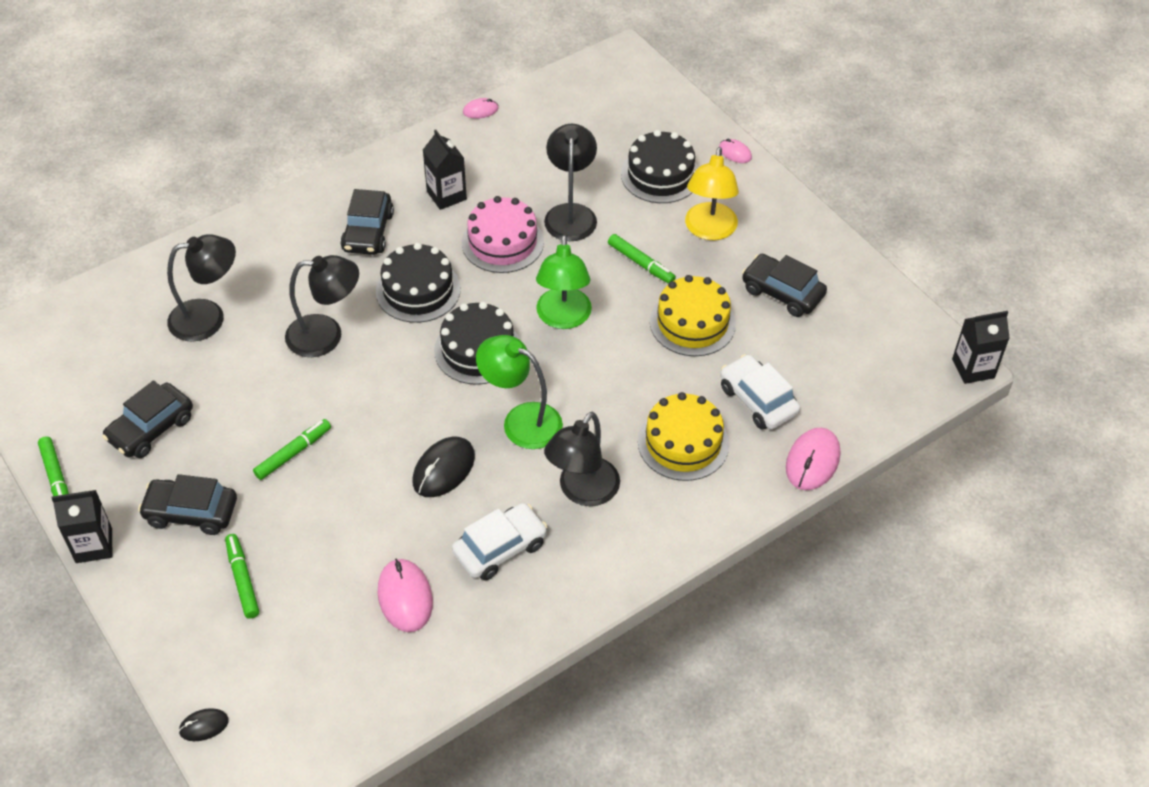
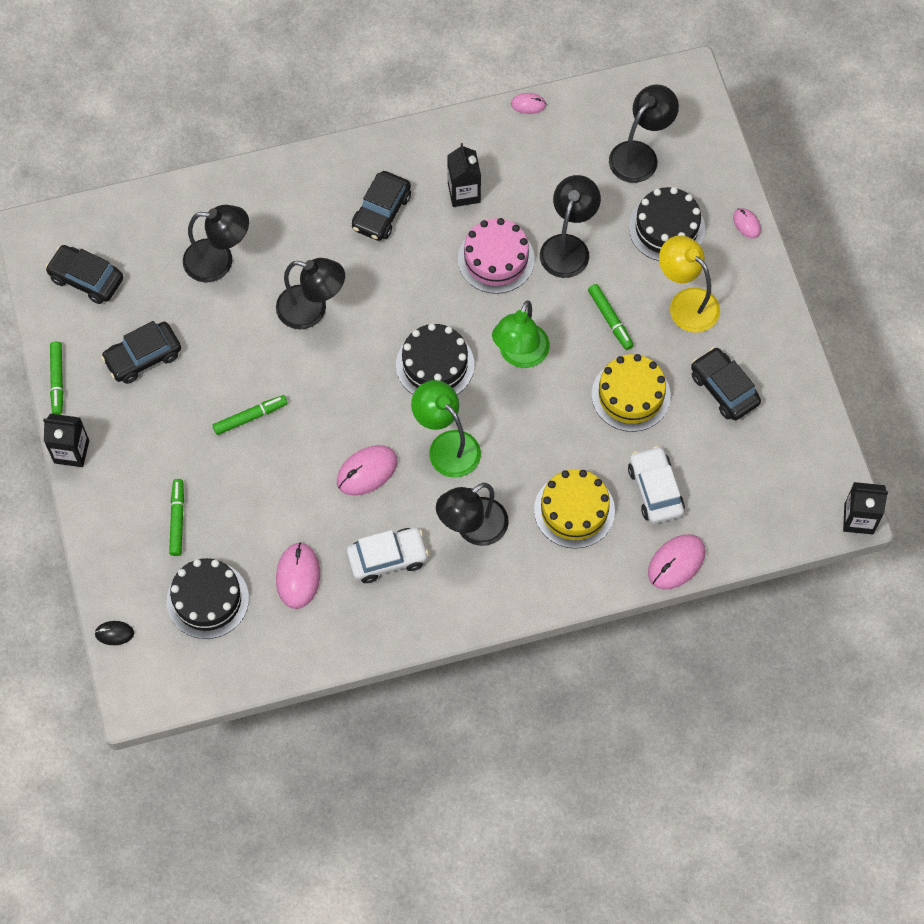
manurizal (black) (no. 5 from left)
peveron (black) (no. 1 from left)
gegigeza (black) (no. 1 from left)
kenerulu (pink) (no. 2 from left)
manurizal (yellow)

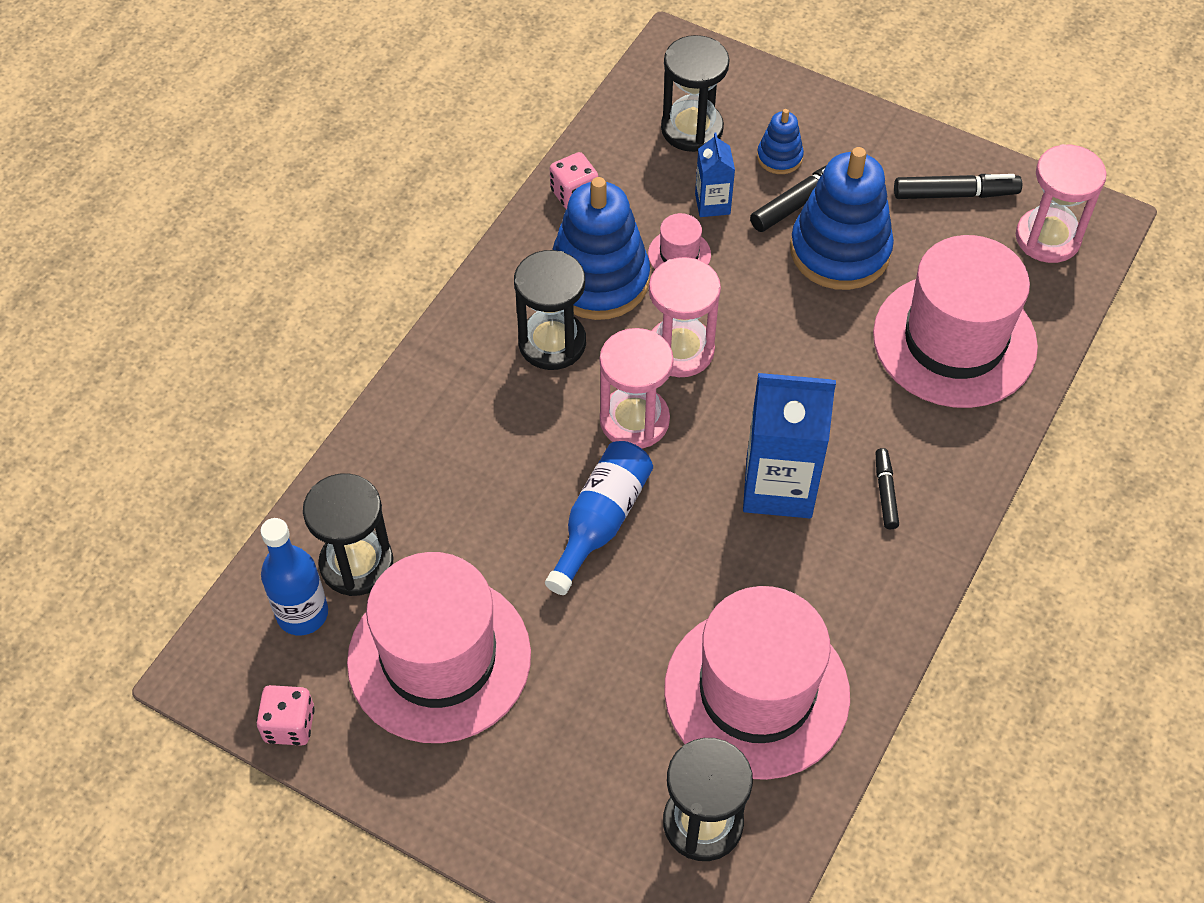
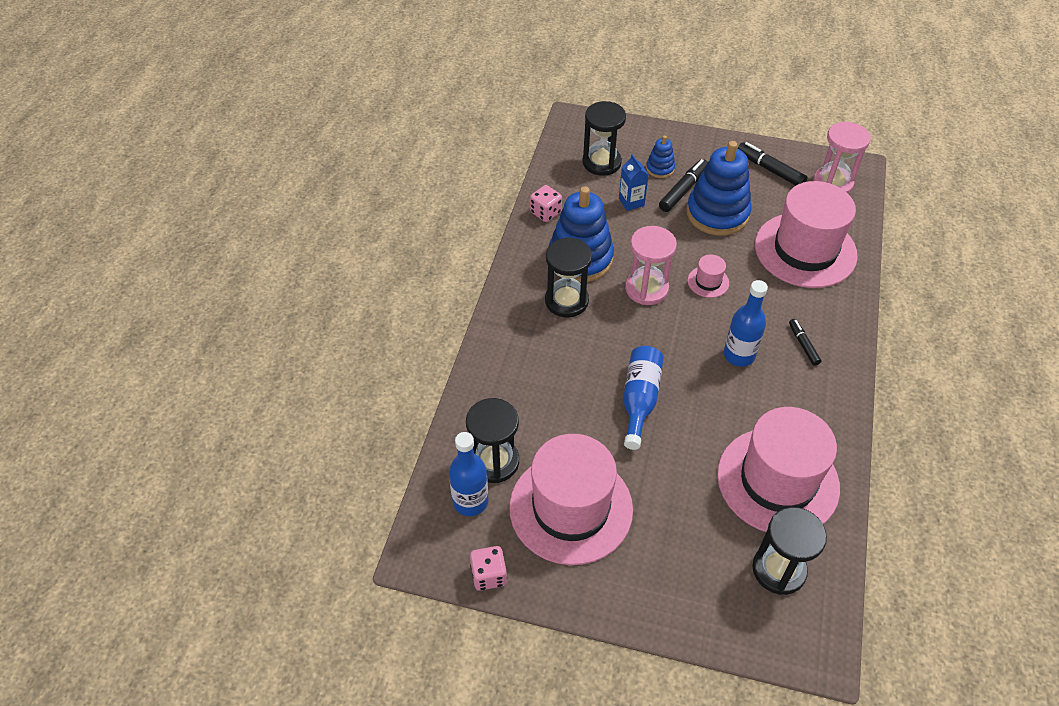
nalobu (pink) (no. 1 from left in the first image)
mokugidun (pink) (no. 2 from left)
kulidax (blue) (no. 3 from left)
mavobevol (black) (no. 2 from left)

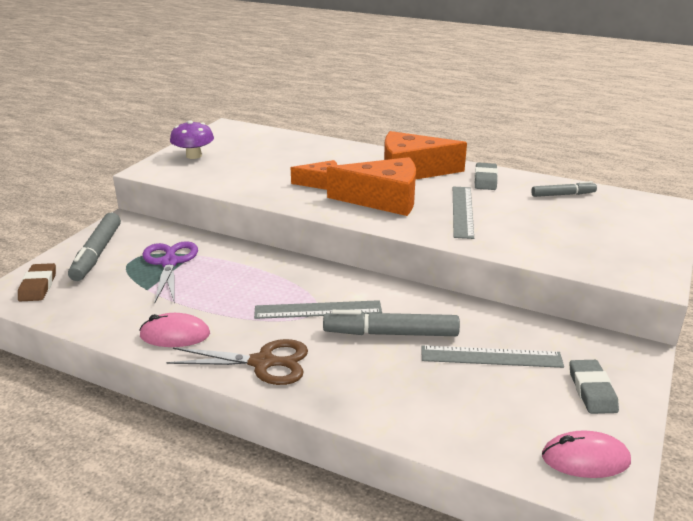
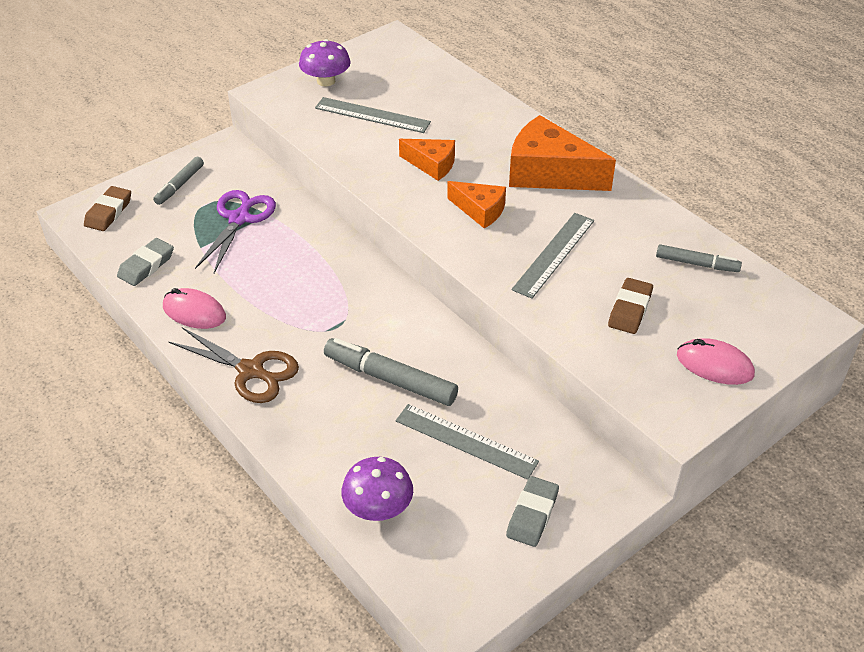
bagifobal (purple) (no. 2 from left)
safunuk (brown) (no. 2 from left)
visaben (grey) (no. 1 from left)
safunuk (grey) (no. 1 from left)
kenerulu (pink) (no. 2 from left)
mavobevol (grey) (no. 1 from left)
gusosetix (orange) (no. 2 from left)

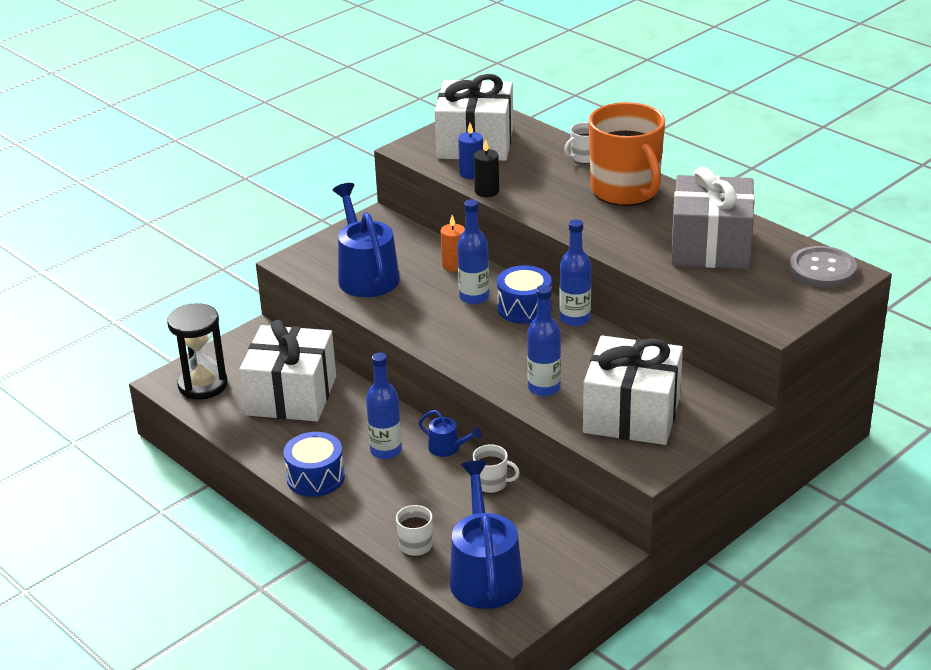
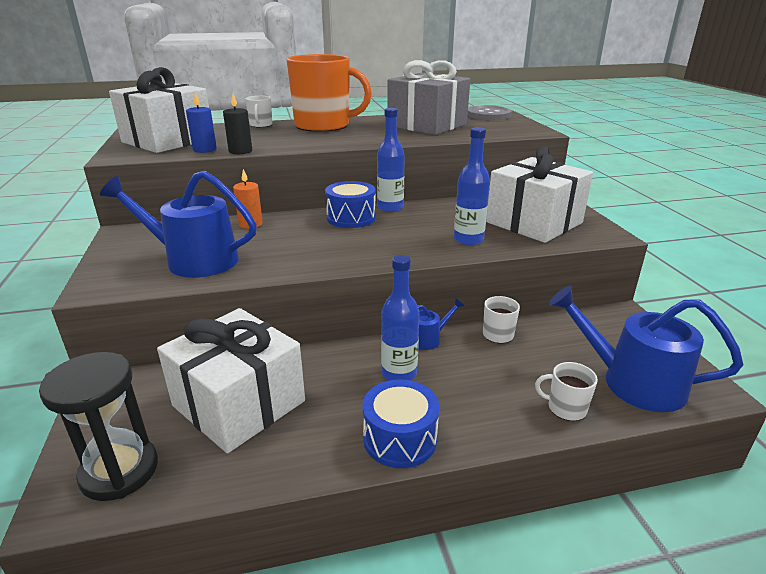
kulidax (blue) (no. 2 from left in the first image)

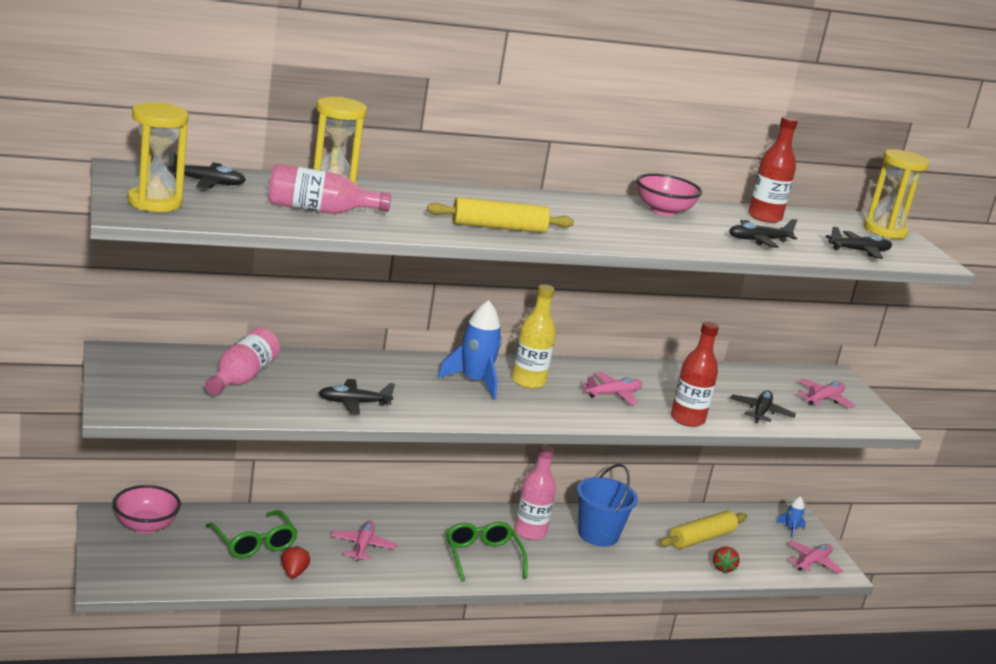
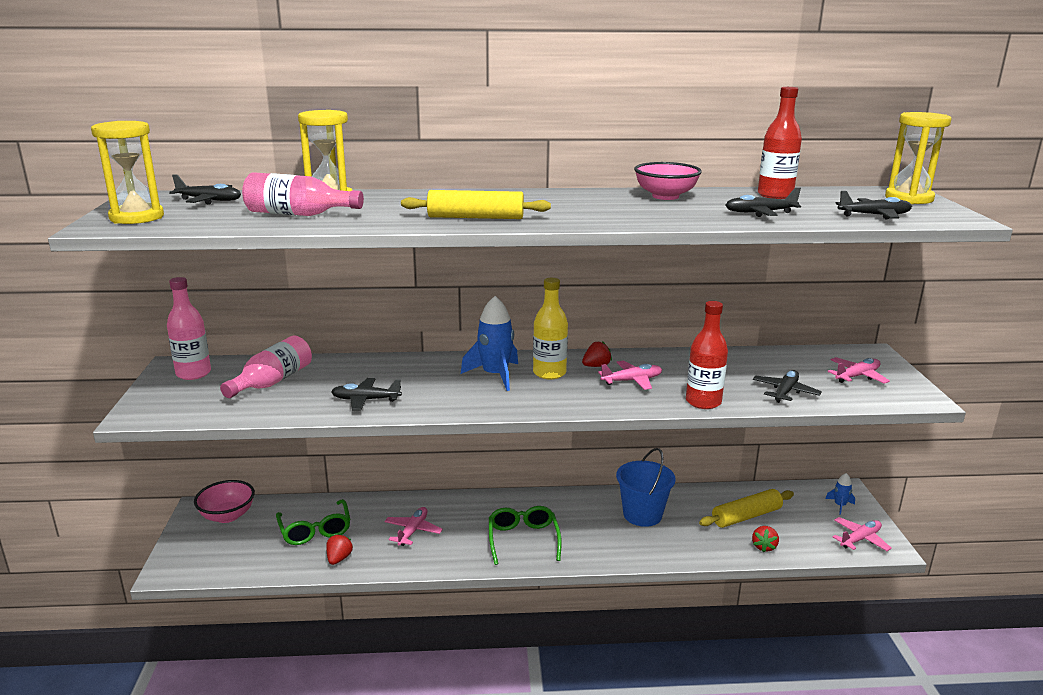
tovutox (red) (no. 2 from left)
kulidax (pink) (no. 1 from left)

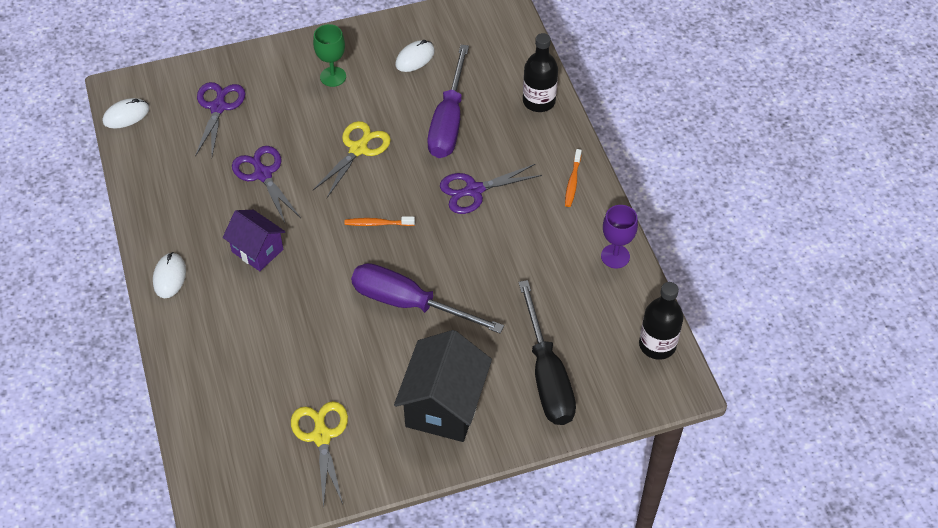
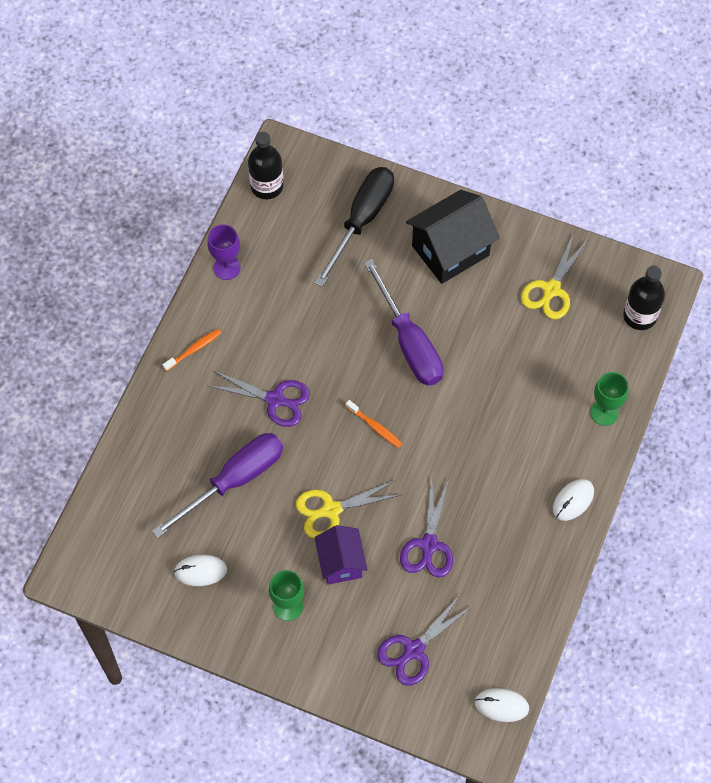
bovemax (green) (no. 2 from left)
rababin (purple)
kulidax (black) (no. 2 from left)

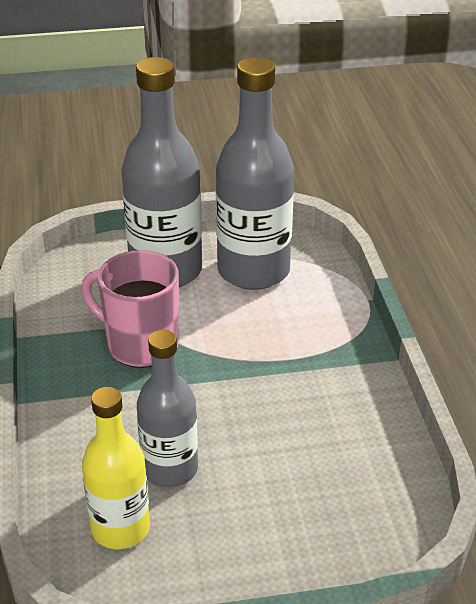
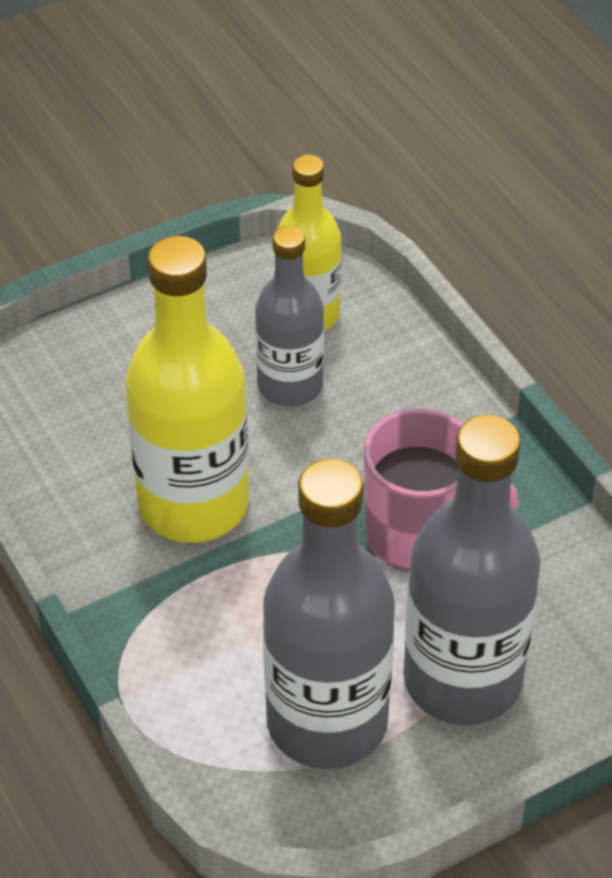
kulidax (yellow) (no. 1 from left)

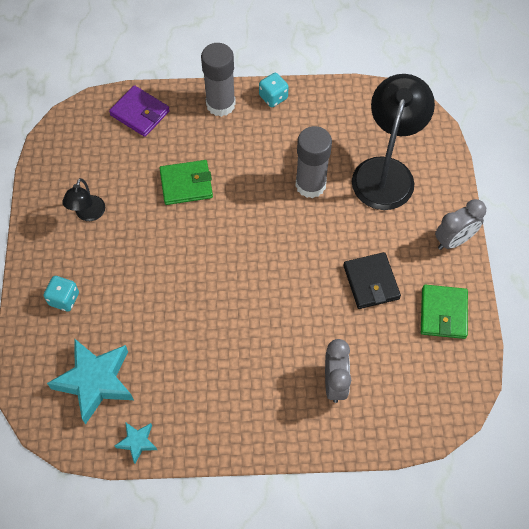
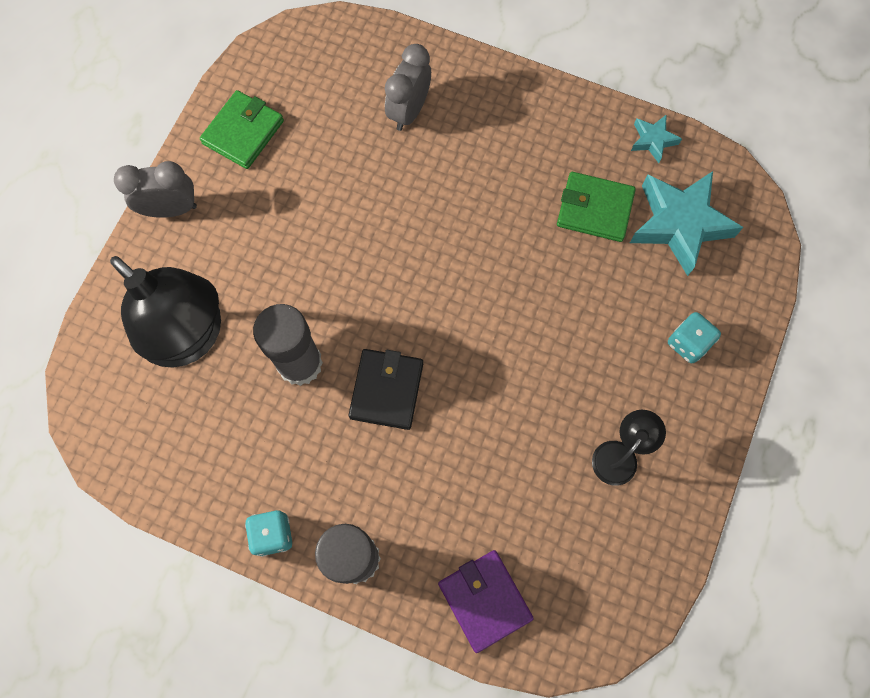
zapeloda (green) (no. 2 from left)
zapeloda (black)
manurizal (black) (no. 1 from left)

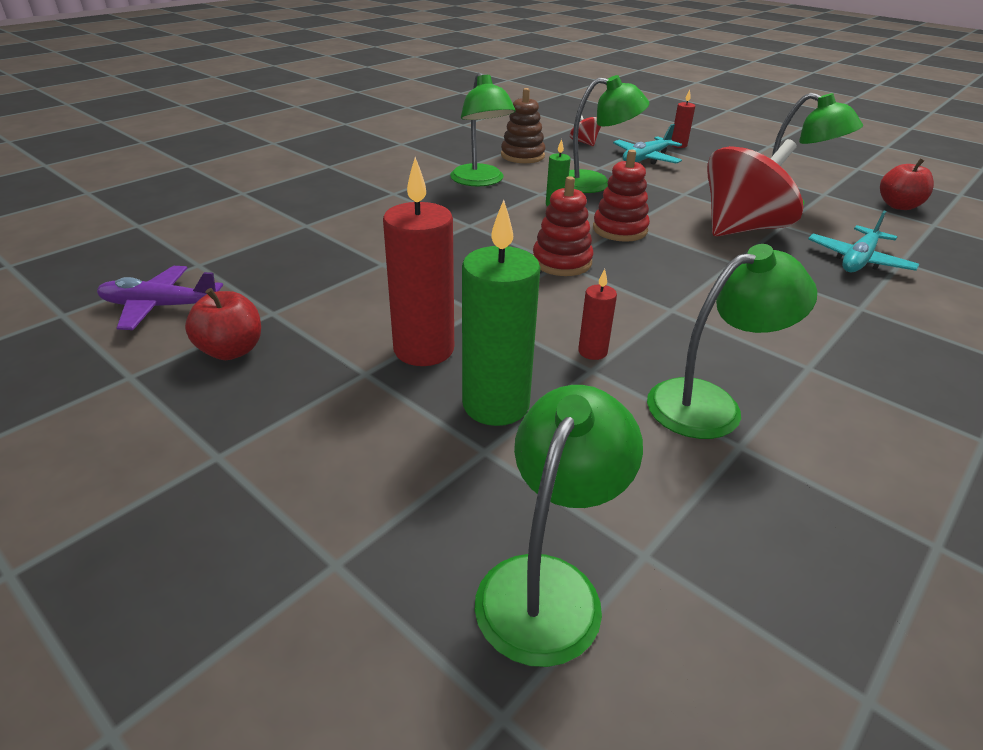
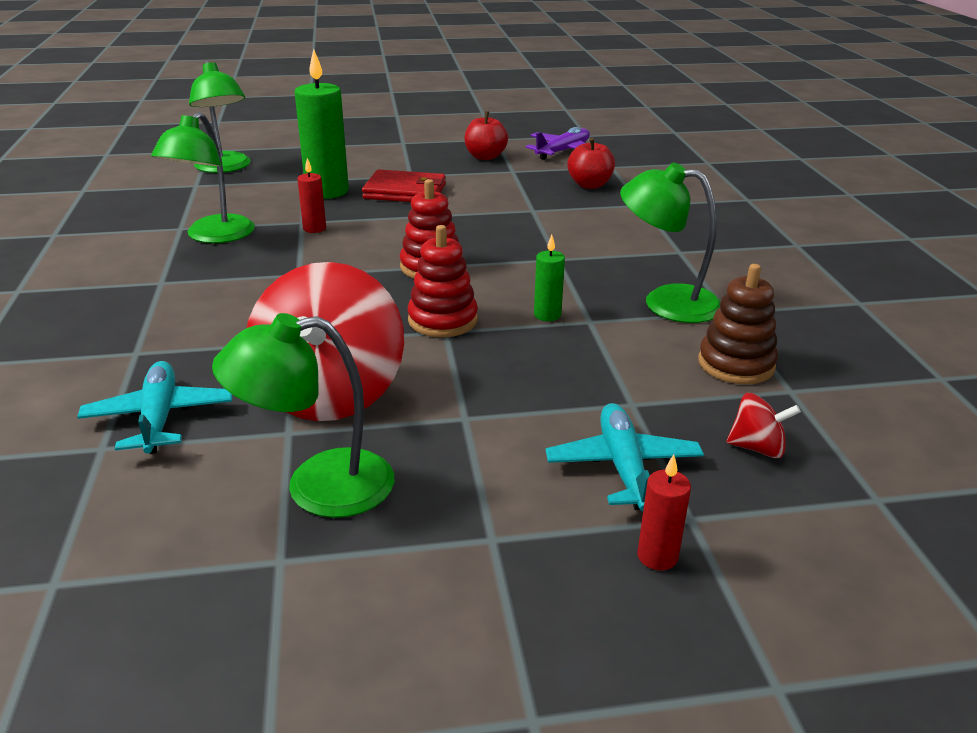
manurizal (green) (no. 3 from left in the first image)
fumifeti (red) (no. 2 from left)
zapeloda (red)

